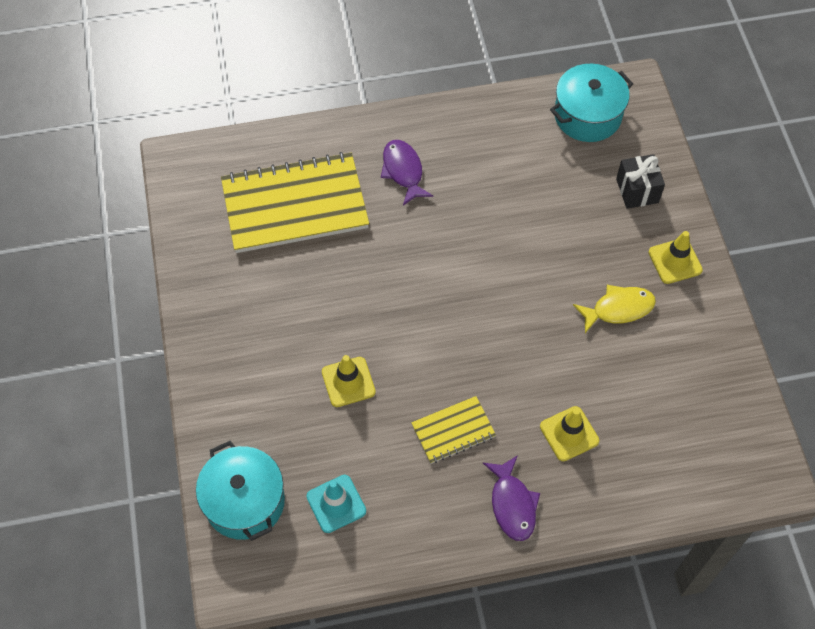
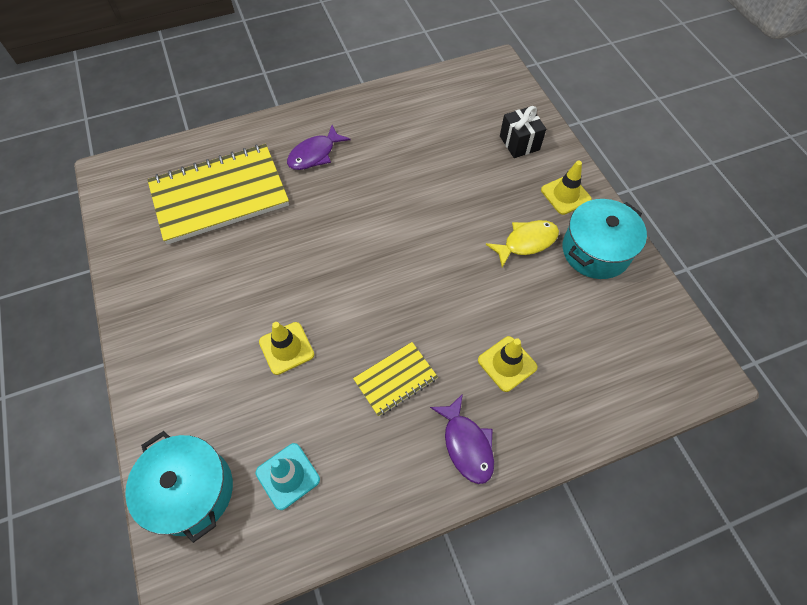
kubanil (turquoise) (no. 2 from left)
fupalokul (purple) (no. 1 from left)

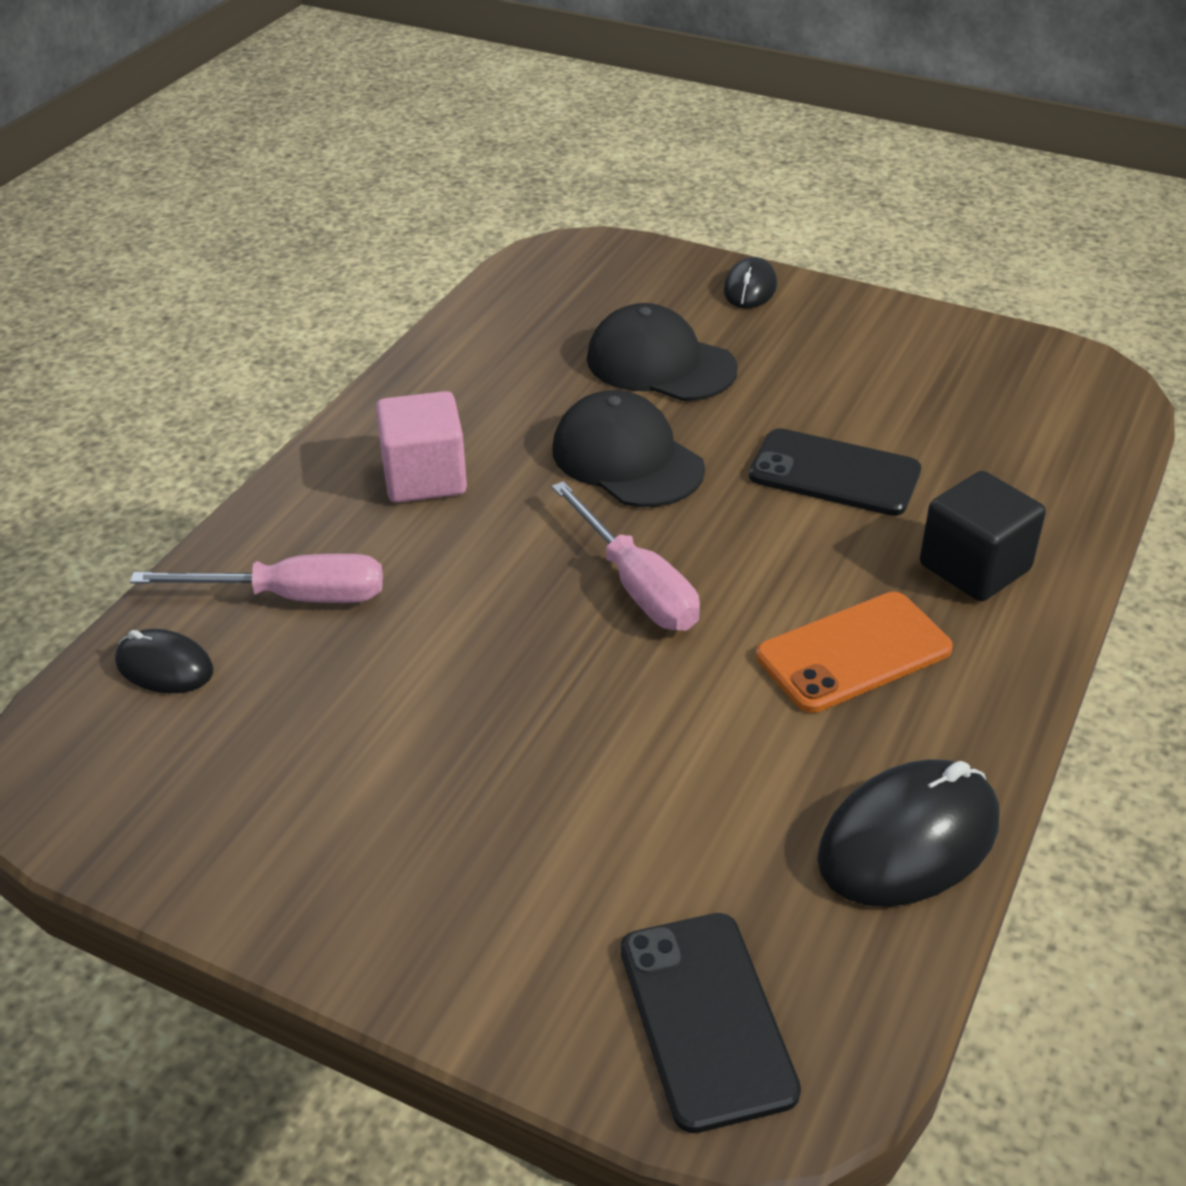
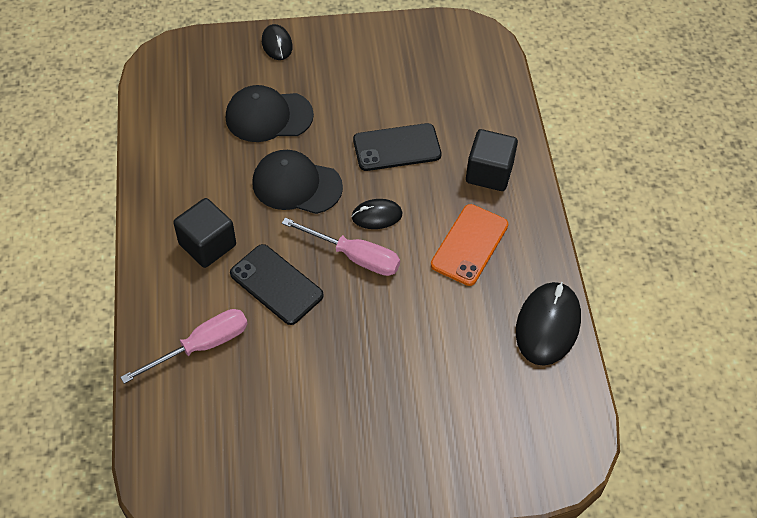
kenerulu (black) (no. 2 from left)
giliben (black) (no. 1 from left)
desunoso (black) (no. 1 from left)

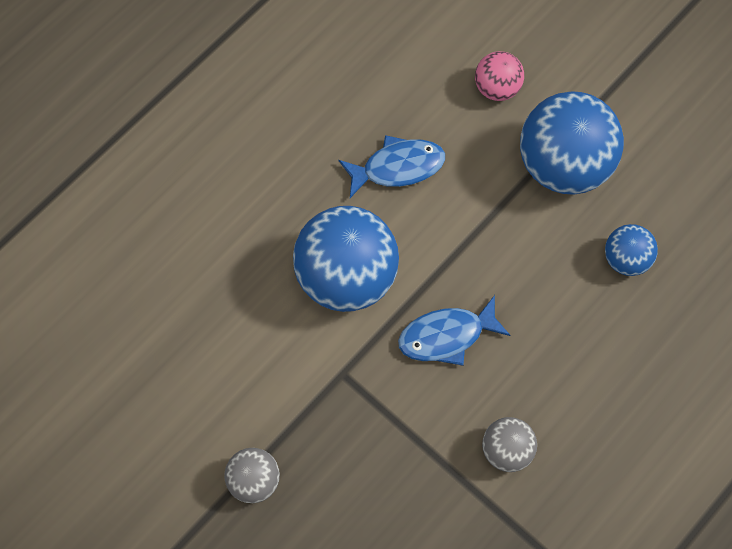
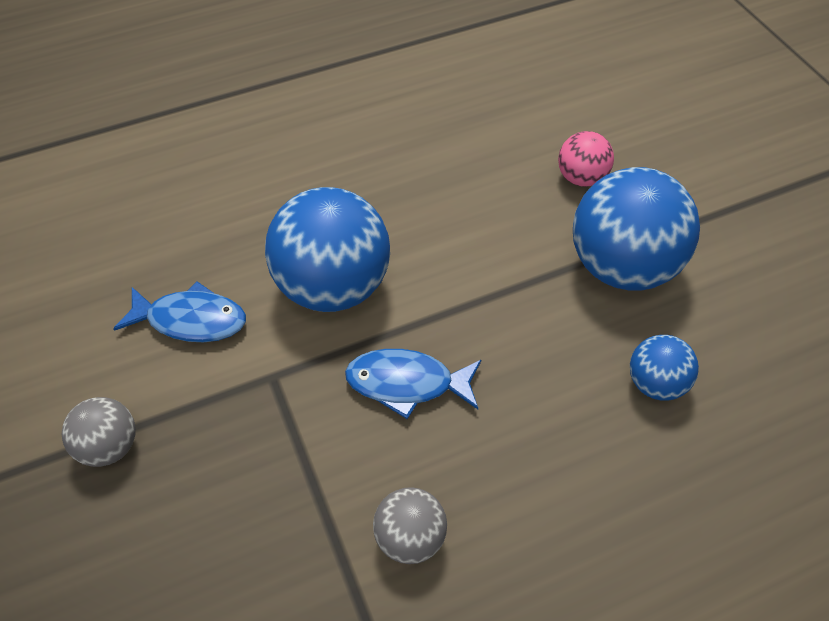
fupalokul (blue) (no. 1 from left)

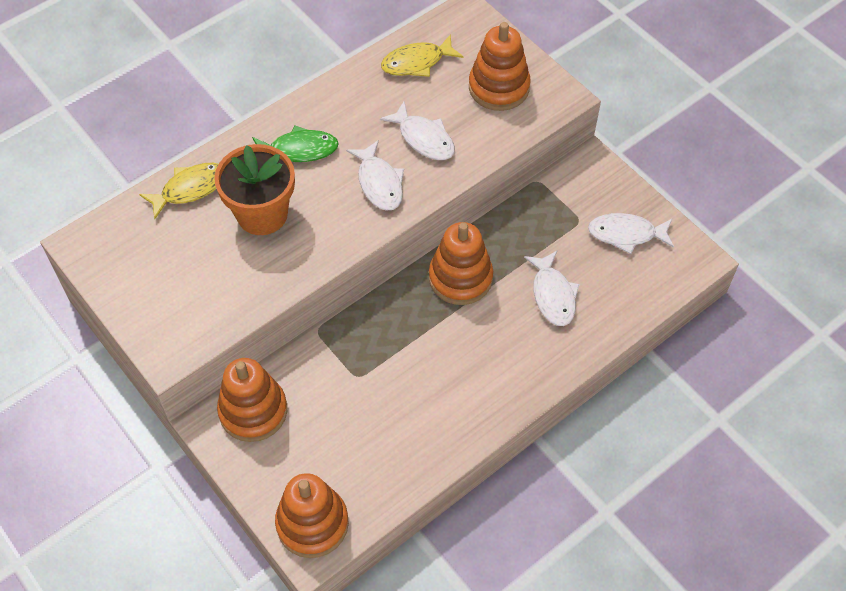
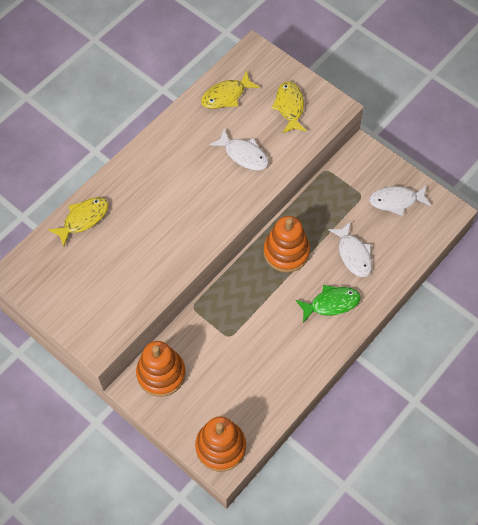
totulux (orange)
fupalokul (white) (no. 1 from left in the first image)
fupalokul (green)
fupalokul (yellow) (no. 3 from left)

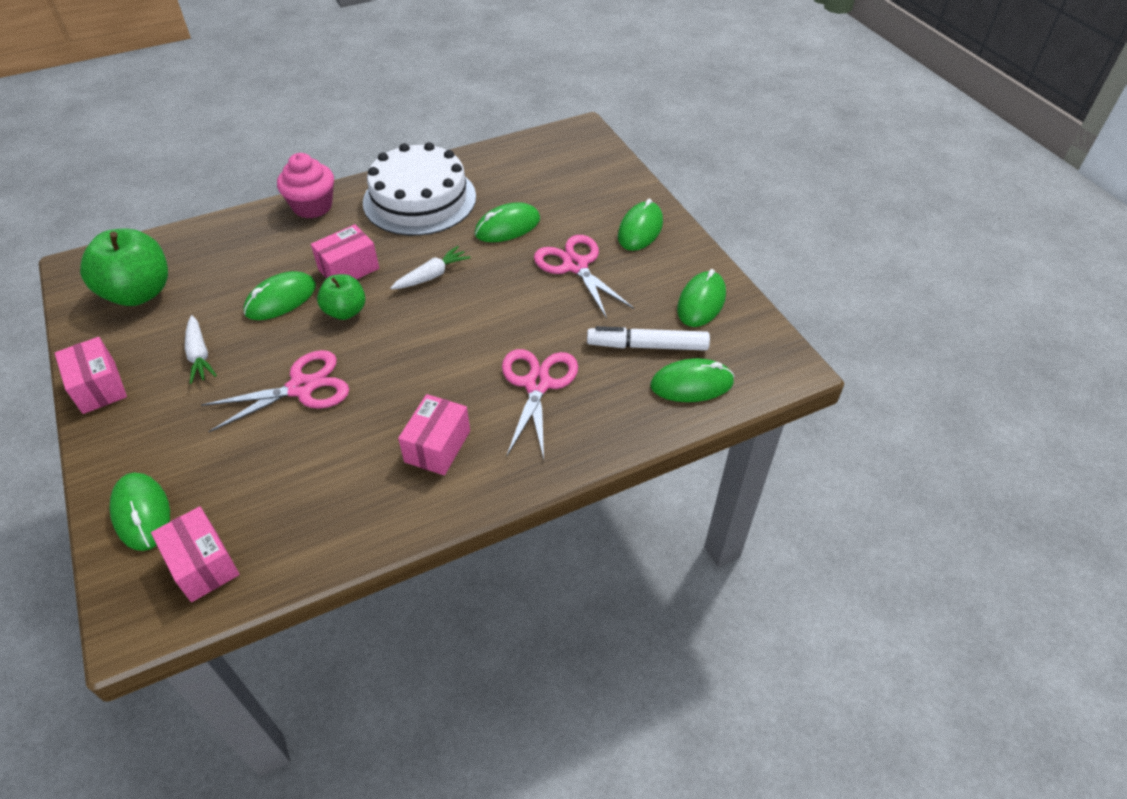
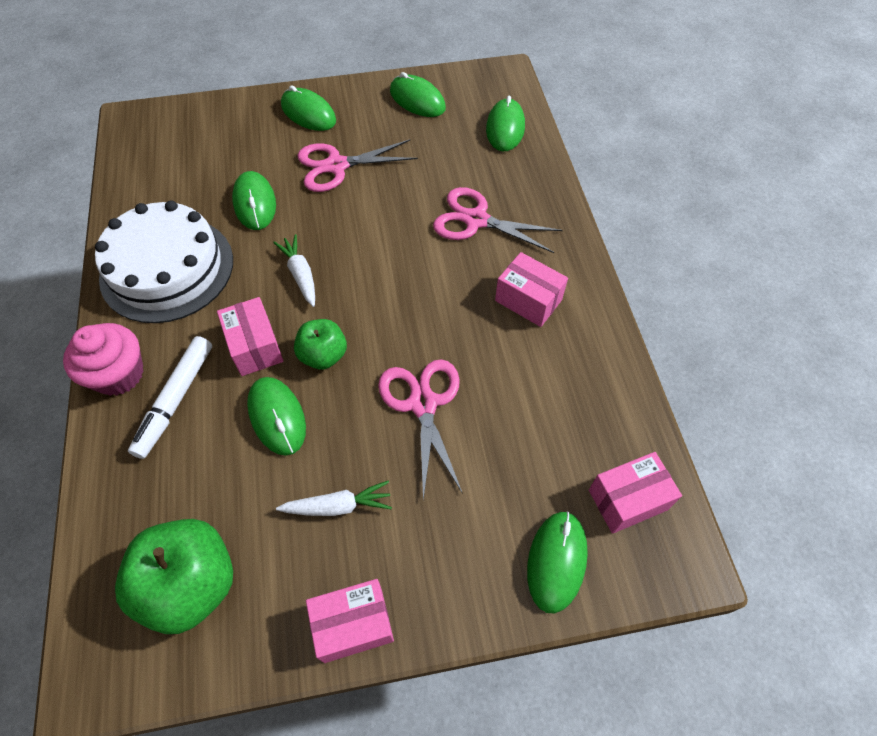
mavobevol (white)
kenerulu (green) (no. 6 from left)

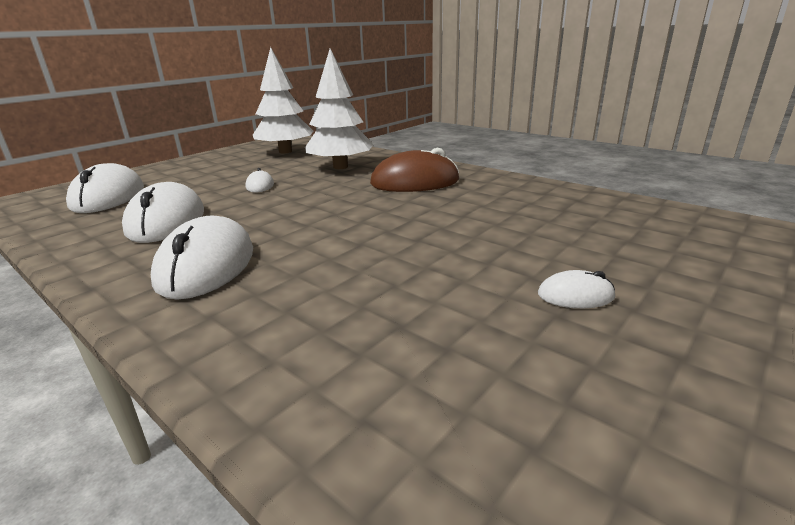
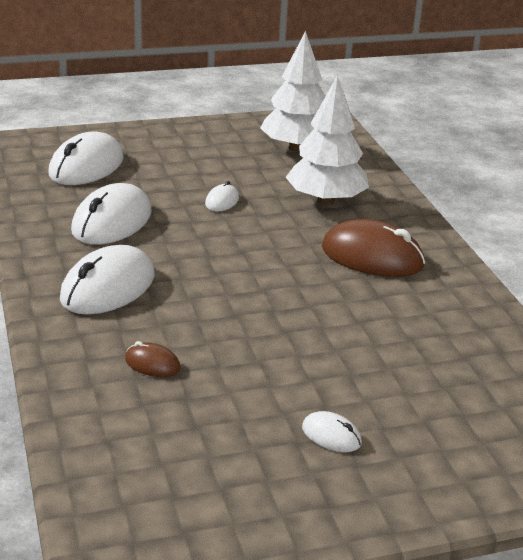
kenerulu (brown) (no. 1 from left)

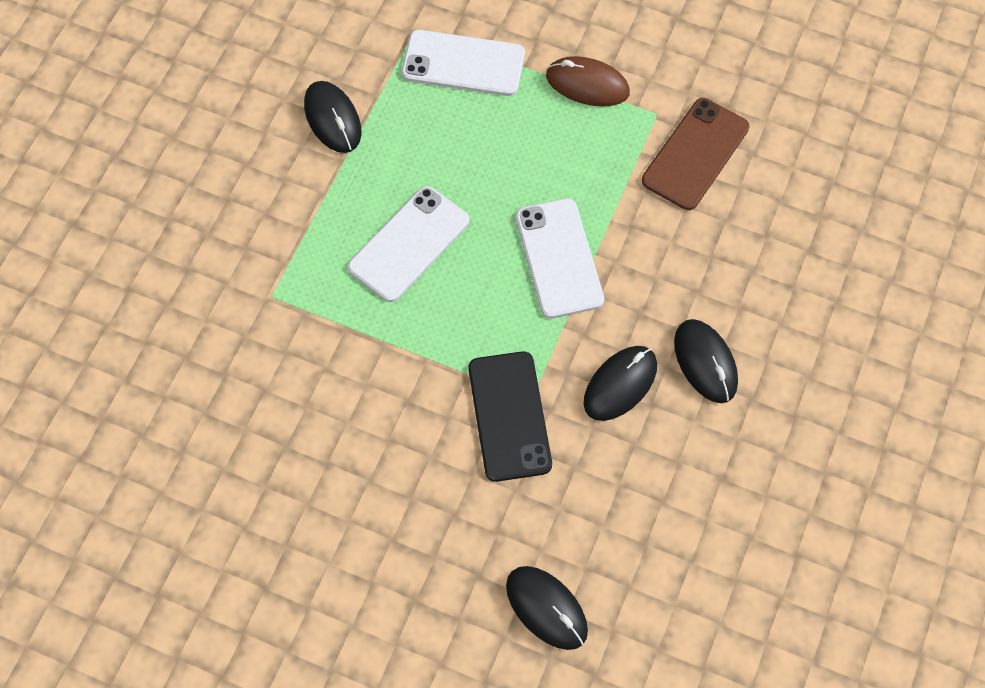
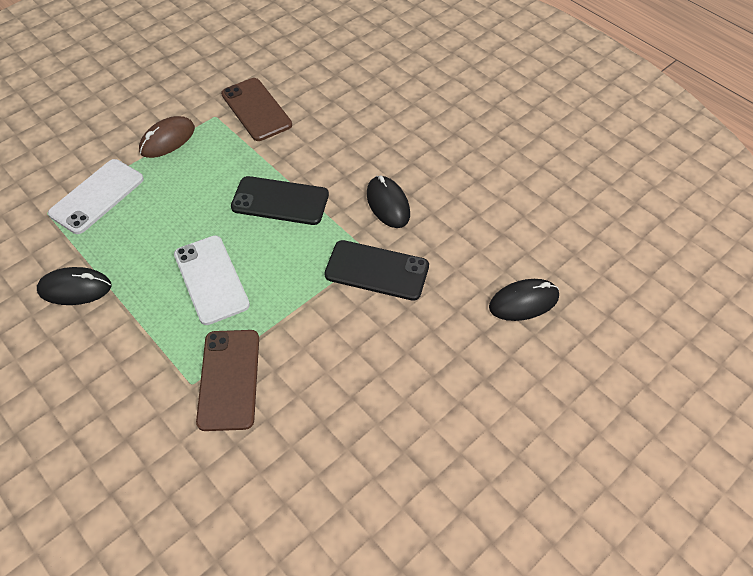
kenerulu (black) (no. 4 from left in the first image)
giliben (brown) (no. 1 from left)
giliben (black) (no. 1 from left)

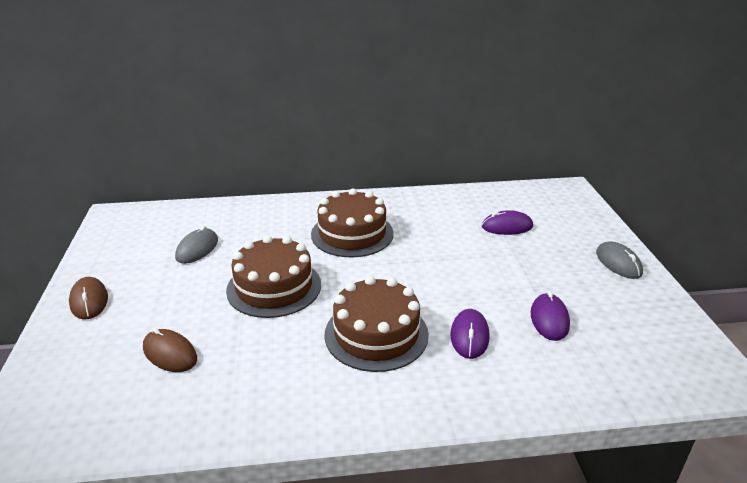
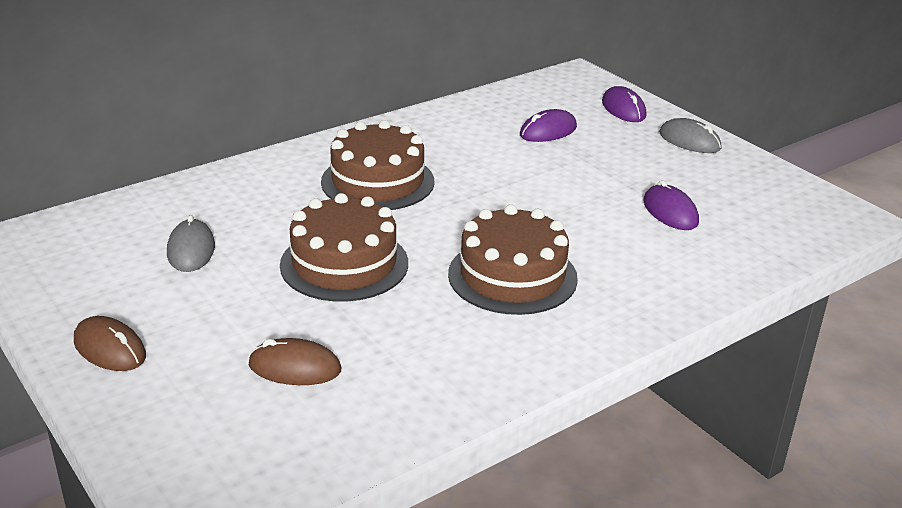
kenerulu (purple) (no. 2 from left)

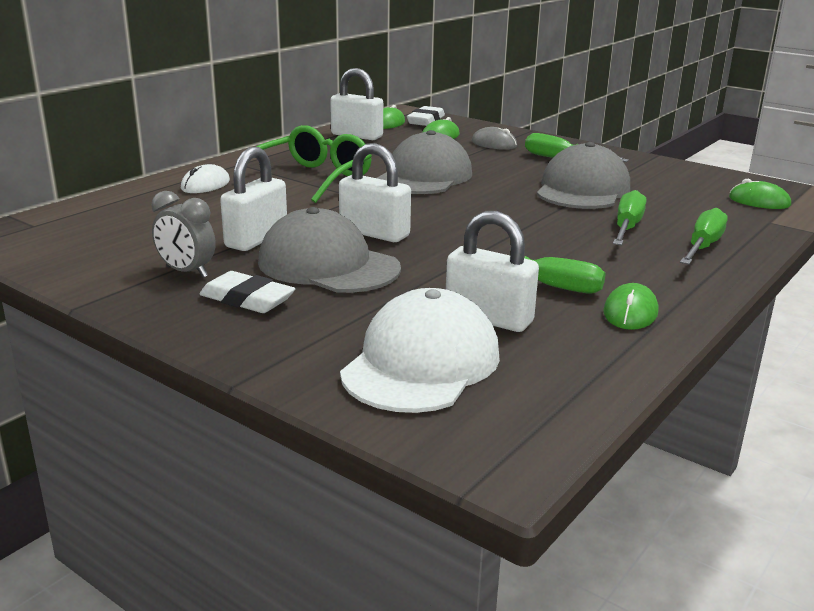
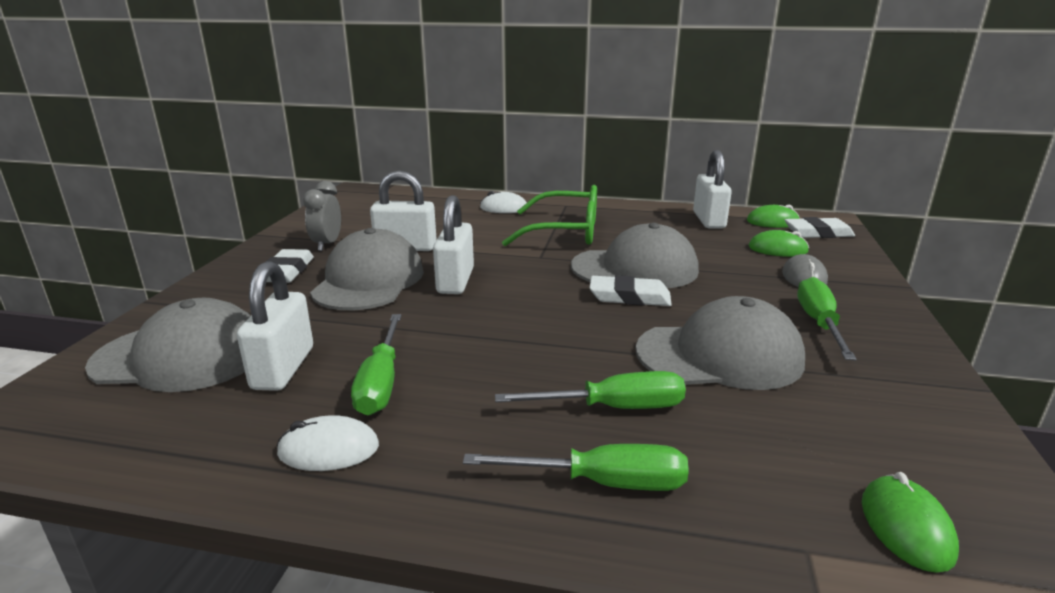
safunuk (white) (no. 2 from left)
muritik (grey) (no. 1 from left)
kenerulu (white) (no. 1 from left)

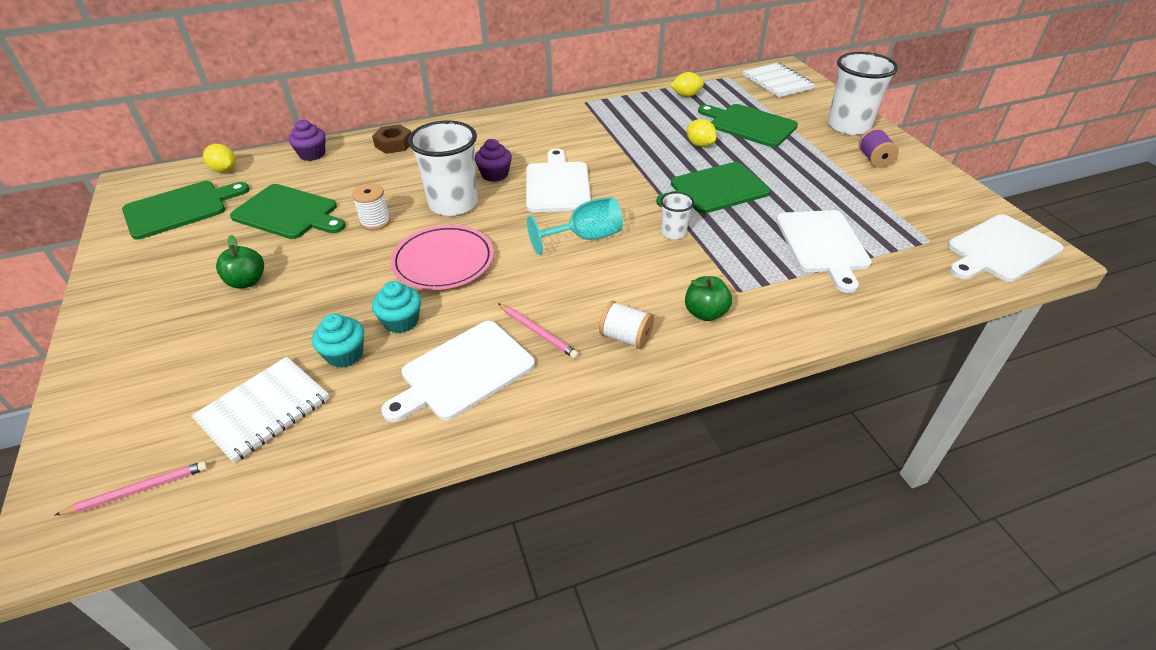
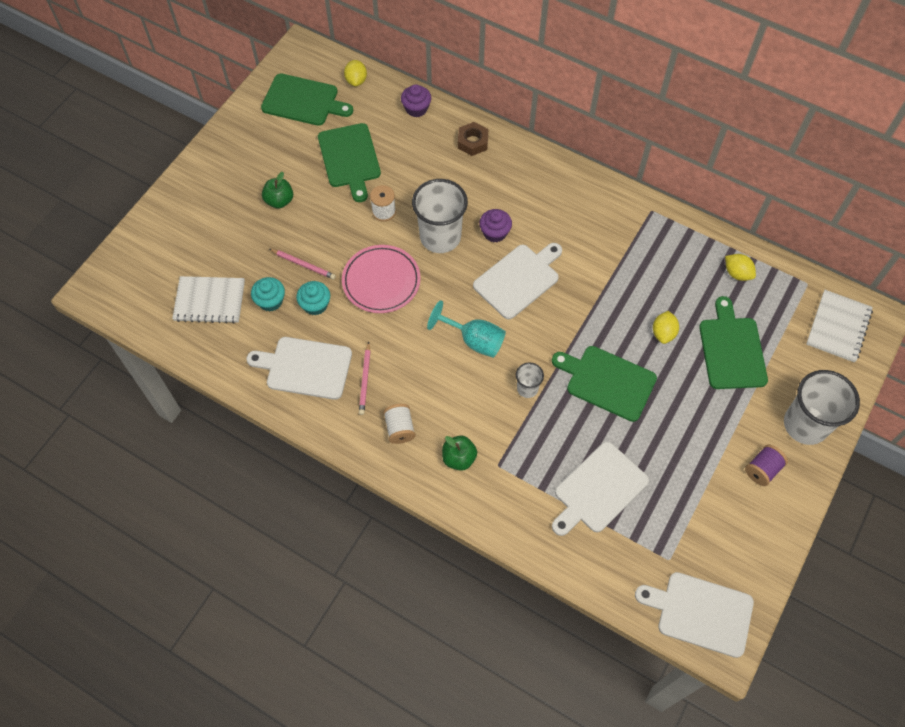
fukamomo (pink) (no. 1 from left)

